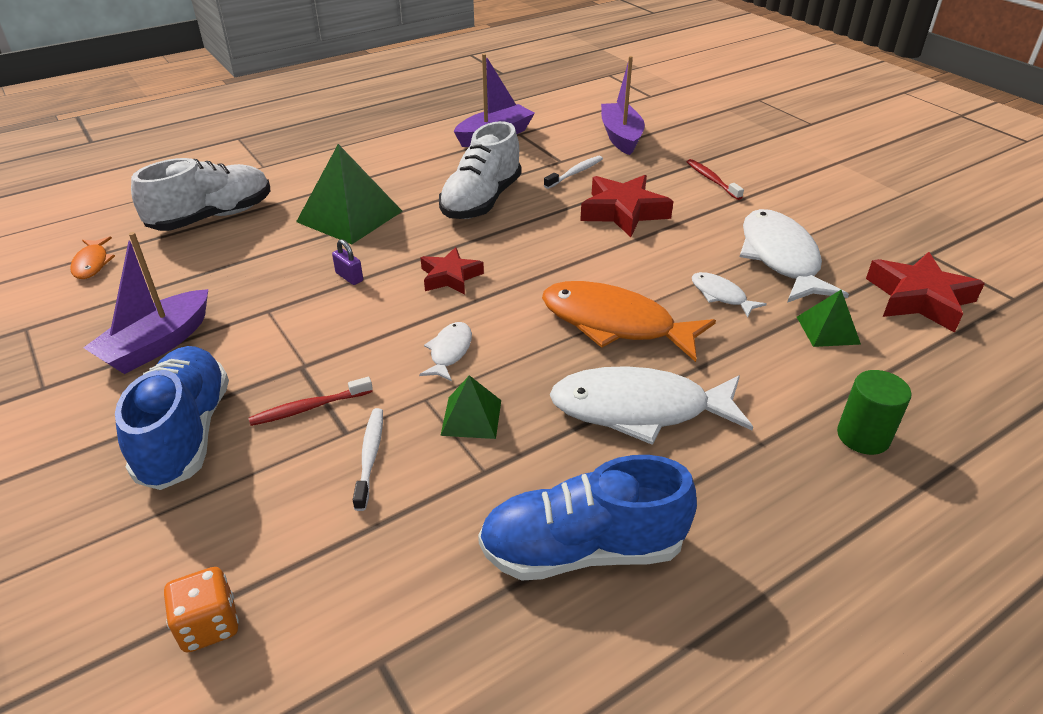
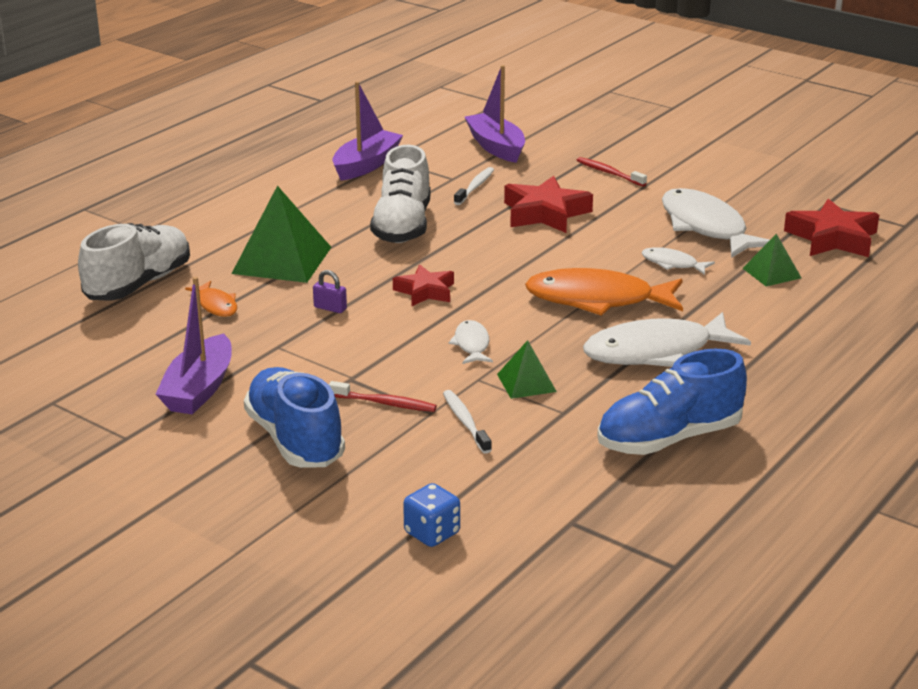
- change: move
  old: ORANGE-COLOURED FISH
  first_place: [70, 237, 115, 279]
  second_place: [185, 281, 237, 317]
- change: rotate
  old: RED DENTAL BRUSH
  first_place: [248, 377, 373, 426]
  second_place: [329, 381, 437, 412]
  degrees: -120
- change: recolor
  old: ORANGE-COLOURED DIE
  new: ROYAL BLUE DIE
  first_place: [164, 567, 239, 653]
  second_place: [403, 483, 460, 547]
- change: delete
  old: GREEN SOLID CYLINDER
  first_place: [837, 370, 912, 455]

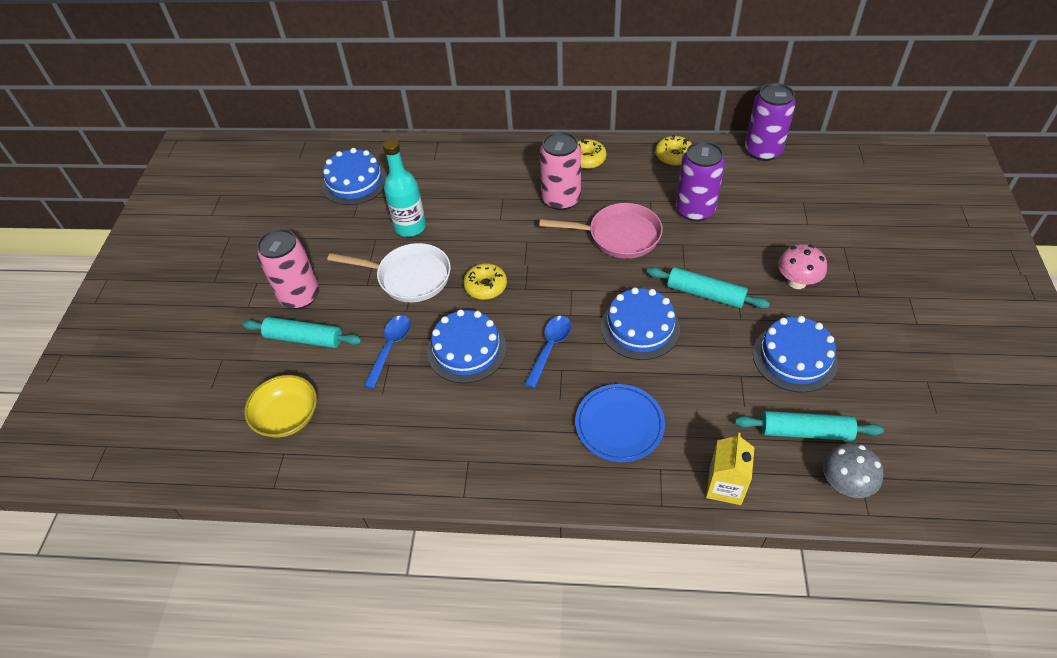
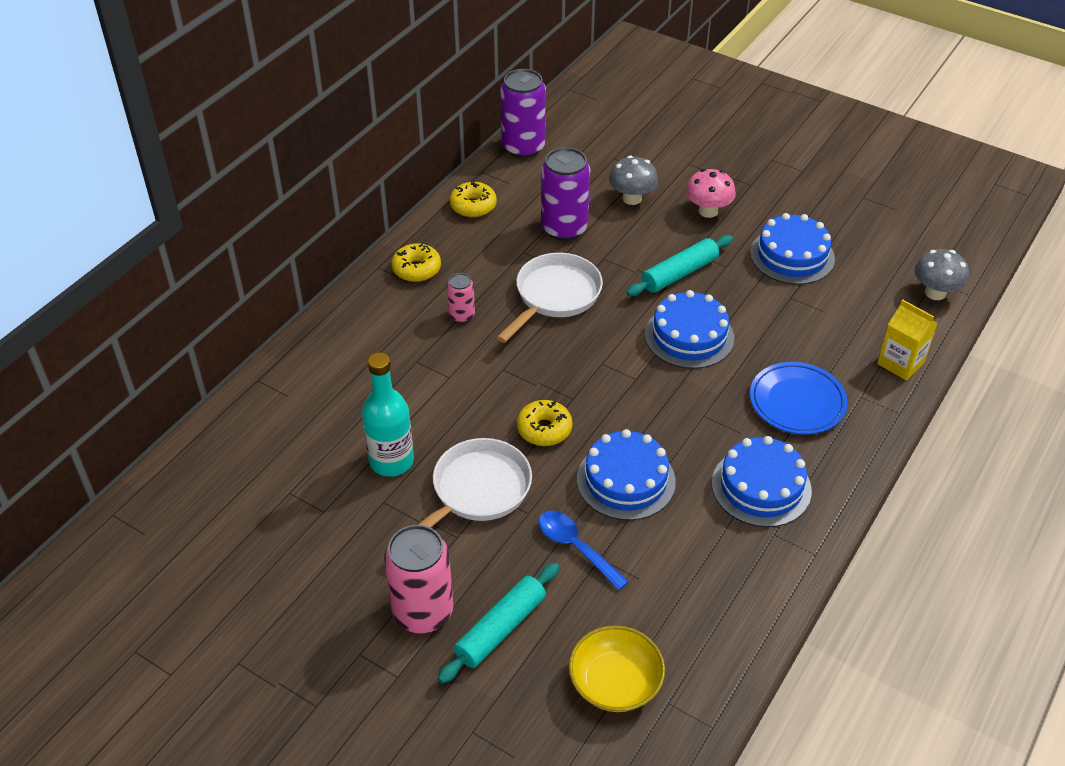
- change: resize
  old: ROSE-PINK SODA CAN
  first_place: [540, 132, 581, 210]
  second_place: [447, 273, 475, 323]
  factor: 0.52
- change: recolor
  old: ROSE-PINK FRYING PAN
  new: WHITE FRYING PAN
  first_place: [539, 203, 663, 259]
  second_place: [496, 253, 603, 343]
- change: insert
  new: ASH-GREY FUNGUS
  second_place: [609, 156, 658, 205]
- change: move
  old: ROYAL BLUE CAKE
  first_place: [322, 148, 387, 205]
  second_place: [712, 436, 812, 527]
- change: delete
  old: ROYAL BLUE TEASPOON
  first_place: [524, 316, 571, 388]
- change: delete
  old: AQUA ROLLING PIN
  first_place: [735, 411, 884, 441]

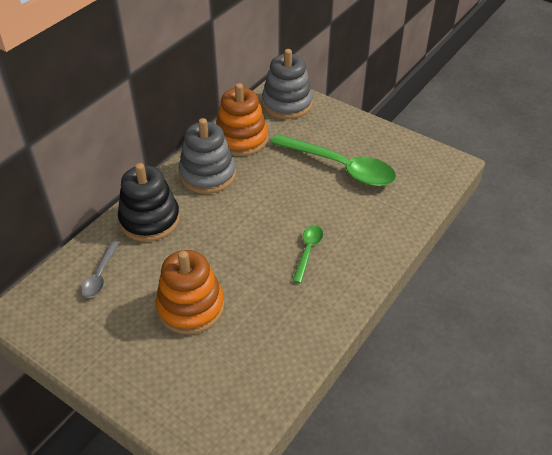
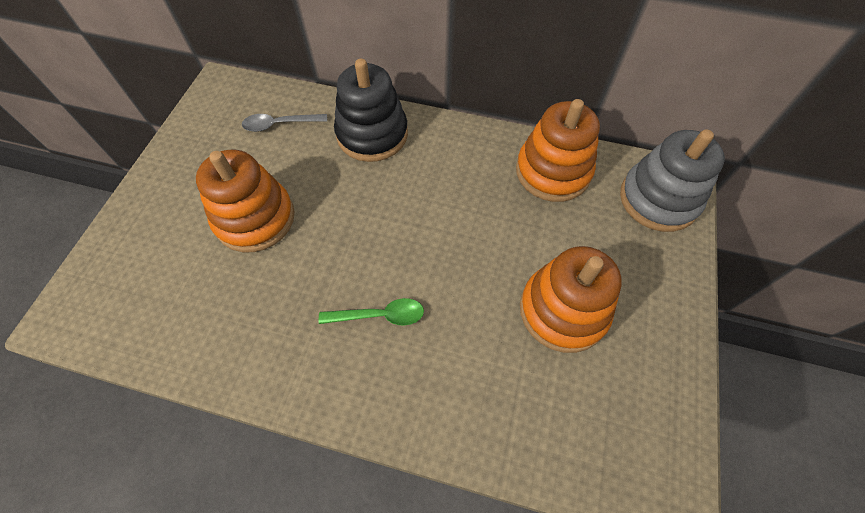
- change: replace
  old: GREEN TEASPOON
  new: ORANGE-COLOURED RING STACKER
  first_place: [271, 134, 396, 186]
  second_place: [520, 246, 622, 353]
- change: delete
  old: ASH-GREY RING STACKER
  first_place: [179, 118, 236, 194]

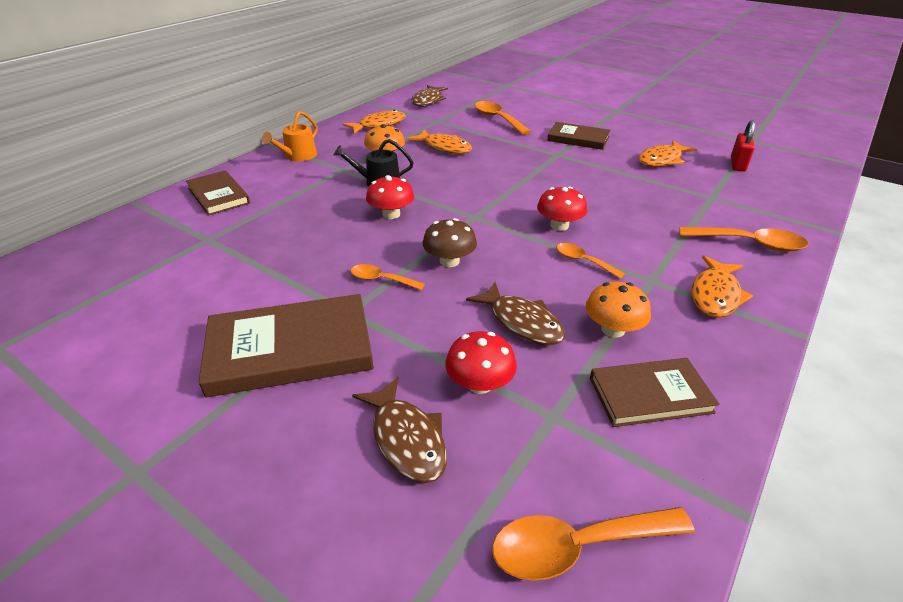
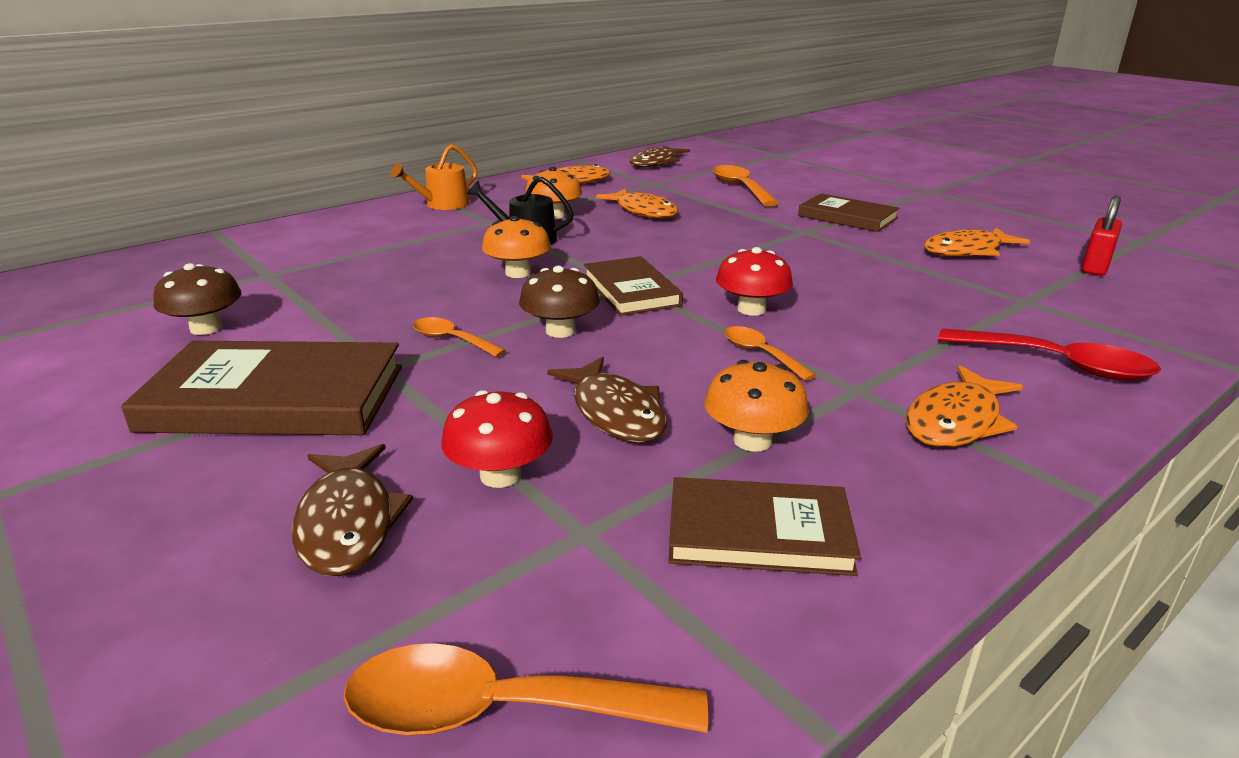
- change: insert
  new: DARK BROWN FUNGUS
  second_place: [153, 263, 241, 335]
- change: recolor
  old: RED FUNGUS
  new: ORANGE-COLOURED FUNGUS
  first_place: [366, 175, 414, 219]
  second_place: [482, 216, 551, 278]
- change: move
  old: DARK BROWN BOOK
  first_place: [186, 170, 250, 216]
  second_place: [584, 256, 683, 316]
- change: recolor
  old: ORANGE-COLOURED TEASPOON
  new: RED TEASPOON
  first_place: [679, 227, 808, 252]
  second_place: [938, 328, 1161, 381]

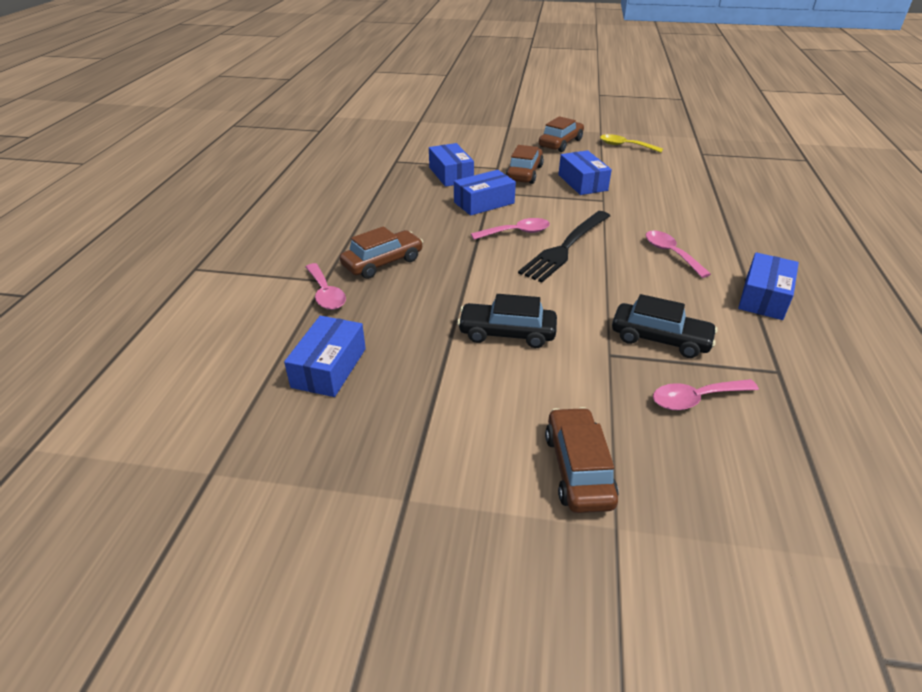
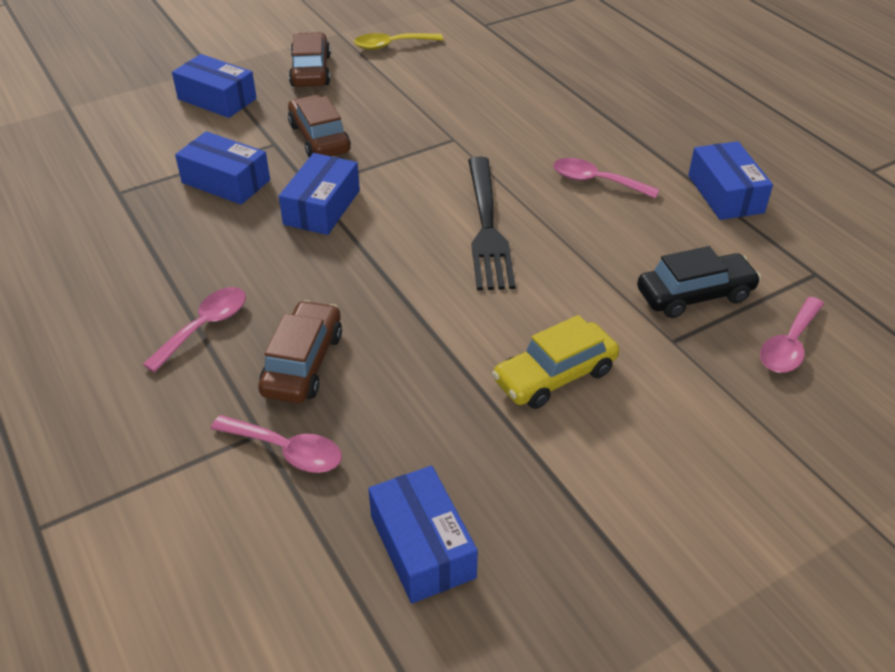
- change: move
  old: ROSE-PINK TEASPOON
  first_place: [471, 218, 550, 240]
  second_place: [142, 287, 246, 372]
- change: move
  old: ROYAL BLUE BOX
  first_place: [558, 150, 612, 195]
  second_place: [172, 54, 257, 118]
- change: recolor
  old: EBONY TOY CAR
  new: BRIGHT YELLOW TOY CAR
  first_place: [457, 294, 557, 348]
  second_place: [492, 315, 619, 409]
- change: delete
  old: DARK BROWN TOY CAR
  first_place: [545, 407, 619, 513]

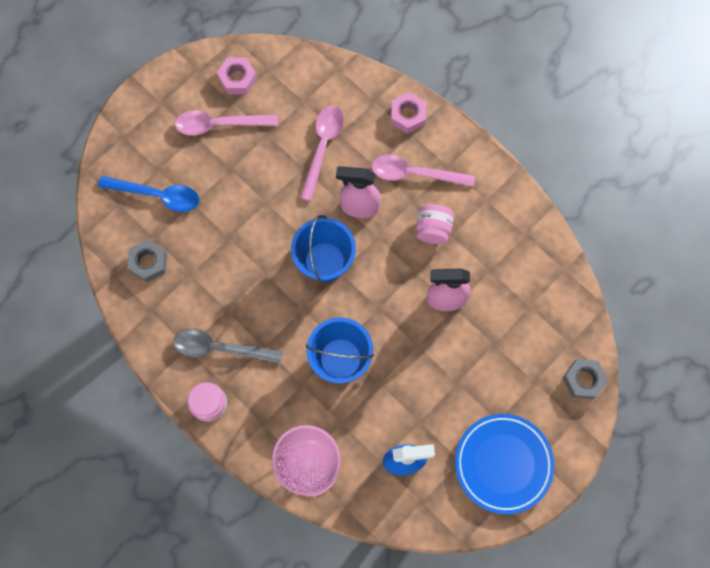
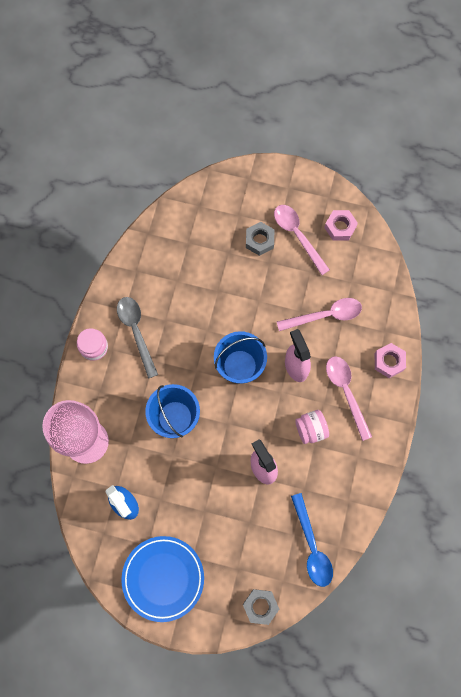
- change: move
  old: ASH-GREY HEXAGON NUT
  first_place: [127, 239, 167, 282]
  second_place: [246, 222, 274, 256]
- change: move
  old: ROYAL BLUE TEASPOON
  first_place: [98, 176, 199, 212]
  second_place: [291, 493, 333, 587]

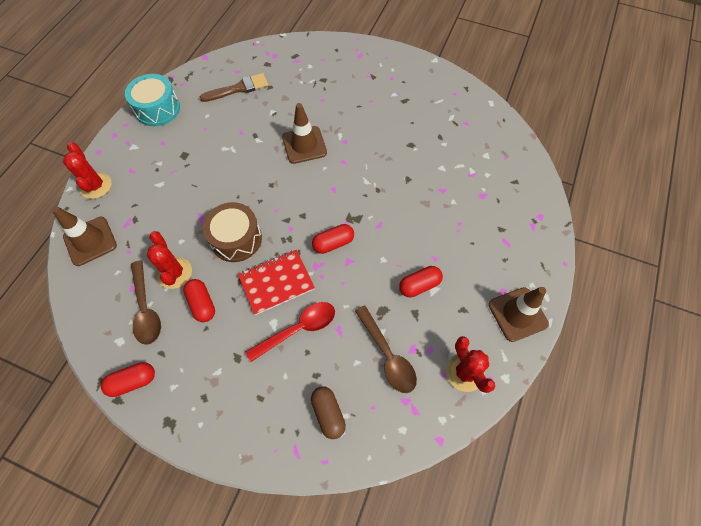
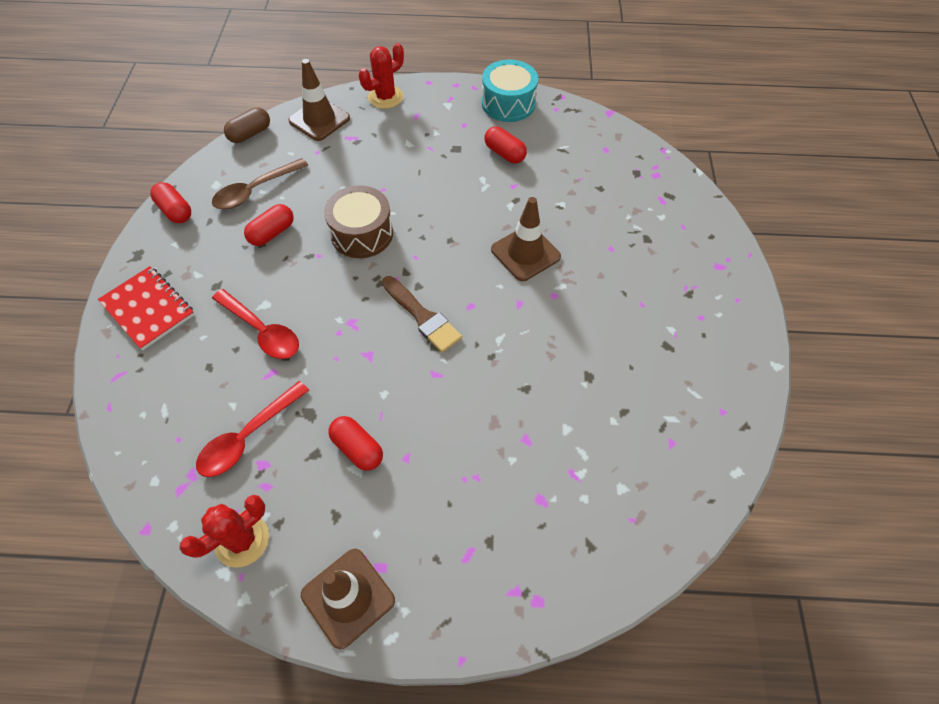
- change: move
  old: RED EXERCISE BOOK
  first_place: [238, 250, 315, 315]
  second_place: [98, 266, 194, 350]
- change: recolor
  old: DARK BROWN TEASPOON
  new: RED TEASPOON
  first_place: [355, 305, 417, 393]
  second_place: [196, 381, 309, 477]
- change: move
  old: DARK BROWN PILL
  first_place: [311, 386, 346, 439]
  second_place: [224, 107, 270, 143]
- change: move
  old: DARK BROWN PAINT BRUSH
  first_place: [200, 73, 268, 102]
  second_place: [382, 276, 462, 353]
- change: move
  old: RED PILL
  first_place: [312, 224, 354, 254]
  second_place: [484, 126, 527, 164]
- change: delete
  old: RED PRICKLY PLANT
  first_place: [147, 231, 192, 289]

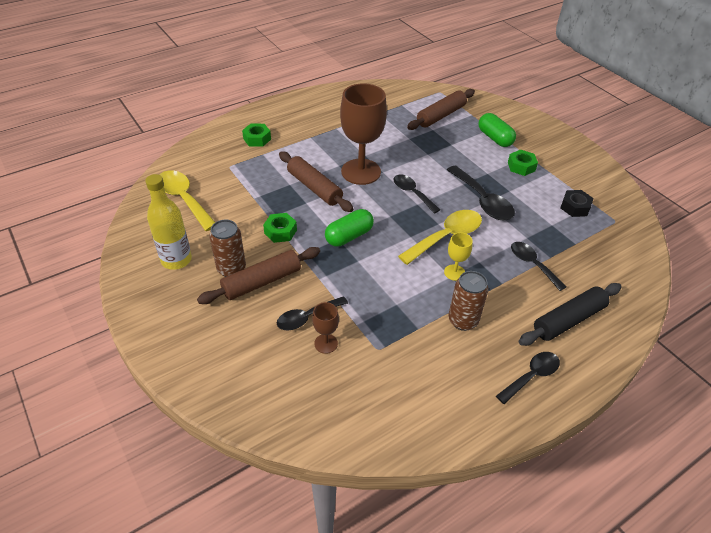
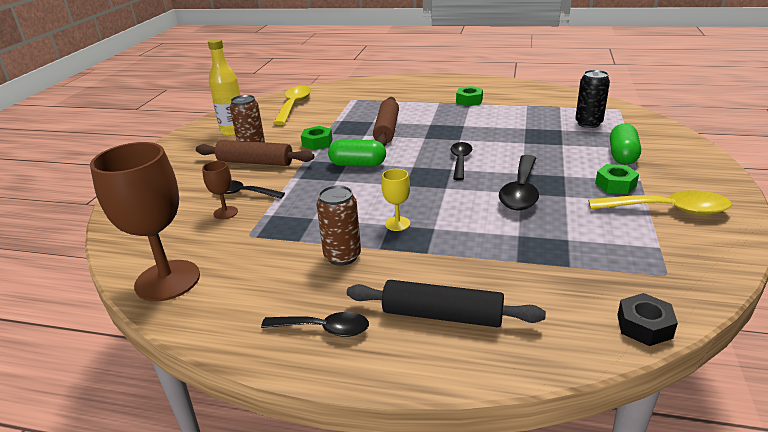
- change: move
  old: DARK BROWN WINE GLASS
  first_place: [340, 83, 387, 185]
  second_place: [90, 142, 200, 301]
- change: move
  old: GREEN HEXAGON NUT
  first_place: [242, 123, 271, 147]
  second_place: [456, 86, 483, 106]
- change: replace
  old: DARK BROWN ROLLING PIN
  new: EBONY SODA CAN
  first_place: [407, 89, 475, 130]
  second_place: [575, 70, 610, 128]
- change: move
  old: BRIGHT YELLOW TEASPOON
  first_place: [398, 210, 482, 265]
  second_place: [588, 190, 732, 215]
- change: move
  old: EBONY HEXAGON NUT
  first_place: [560, 190, 594, 217]
  second_place: [617, 293, 678, 346]
- change: delete
  old: EBONY TEASPOON
  first_place: [511, 242, 566, 291]

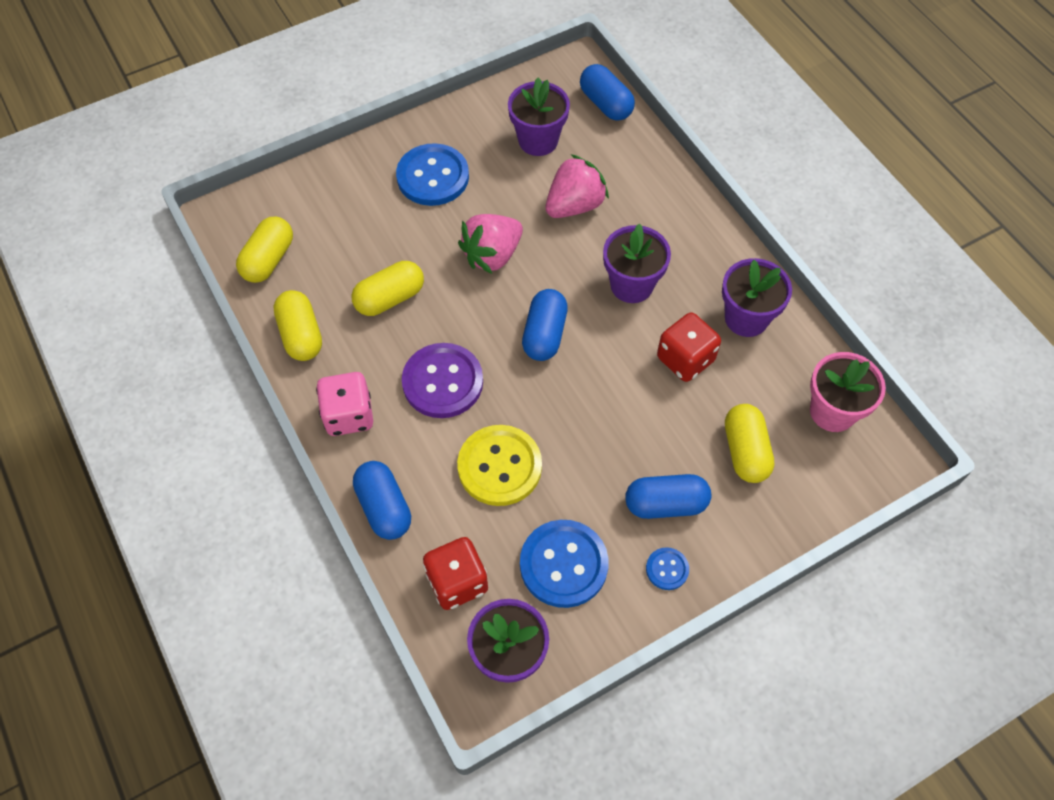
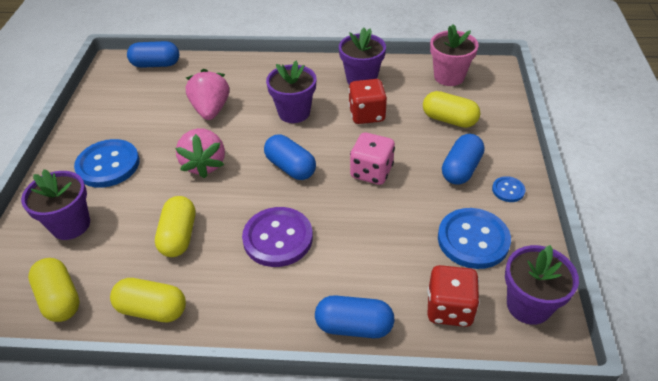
- change: move
  old: PURPLE FLOWER POT
  first_place: [508, 78, 570, 156]
  second_place: [21, 169, 90, 240]
- change: move
  old: ROSE-PINK DIE
  first_place: [316, 372, 373, 436]
  second_place: [350, 133, 395, 185]
- change: delete
  old: BRIGHT YELLOW SHIRT BUTTON
  first_place: [457, 425, 542, 506]

